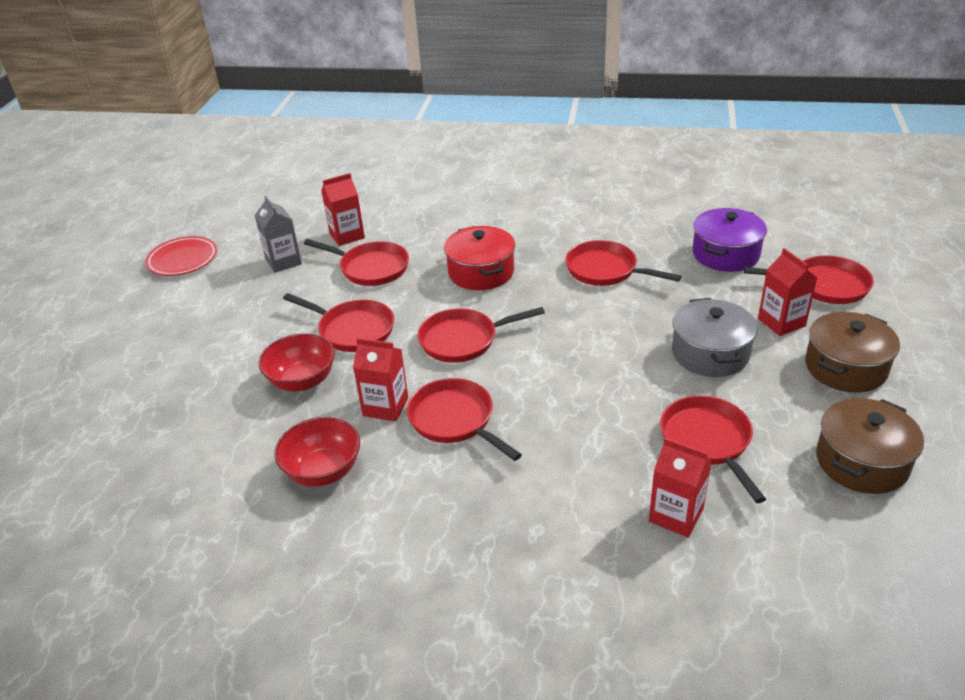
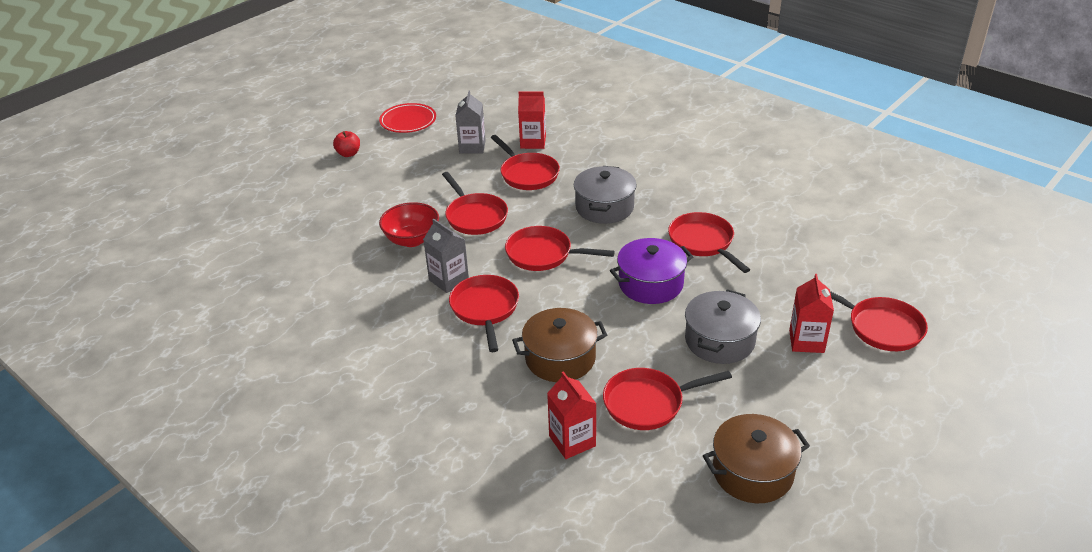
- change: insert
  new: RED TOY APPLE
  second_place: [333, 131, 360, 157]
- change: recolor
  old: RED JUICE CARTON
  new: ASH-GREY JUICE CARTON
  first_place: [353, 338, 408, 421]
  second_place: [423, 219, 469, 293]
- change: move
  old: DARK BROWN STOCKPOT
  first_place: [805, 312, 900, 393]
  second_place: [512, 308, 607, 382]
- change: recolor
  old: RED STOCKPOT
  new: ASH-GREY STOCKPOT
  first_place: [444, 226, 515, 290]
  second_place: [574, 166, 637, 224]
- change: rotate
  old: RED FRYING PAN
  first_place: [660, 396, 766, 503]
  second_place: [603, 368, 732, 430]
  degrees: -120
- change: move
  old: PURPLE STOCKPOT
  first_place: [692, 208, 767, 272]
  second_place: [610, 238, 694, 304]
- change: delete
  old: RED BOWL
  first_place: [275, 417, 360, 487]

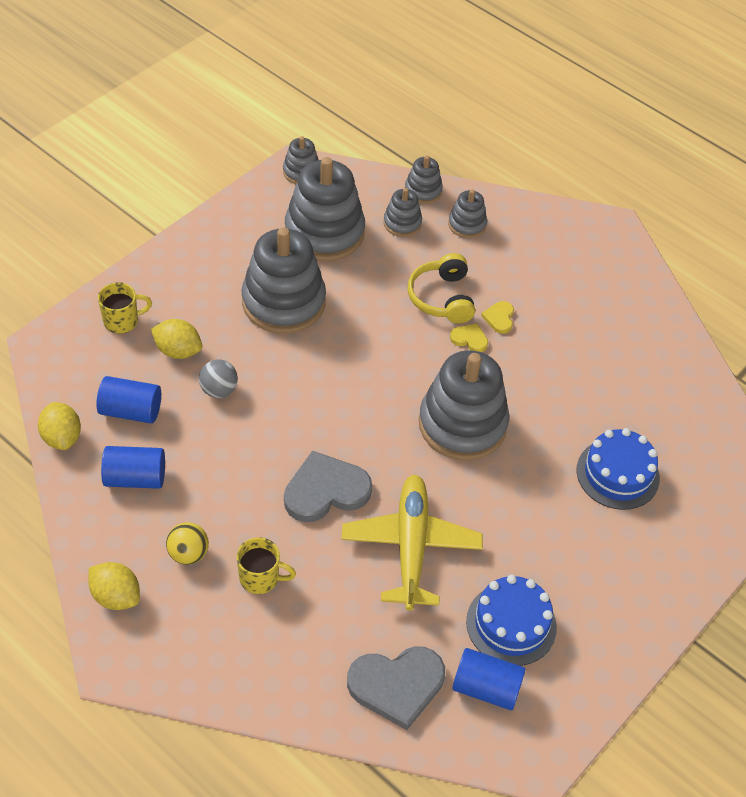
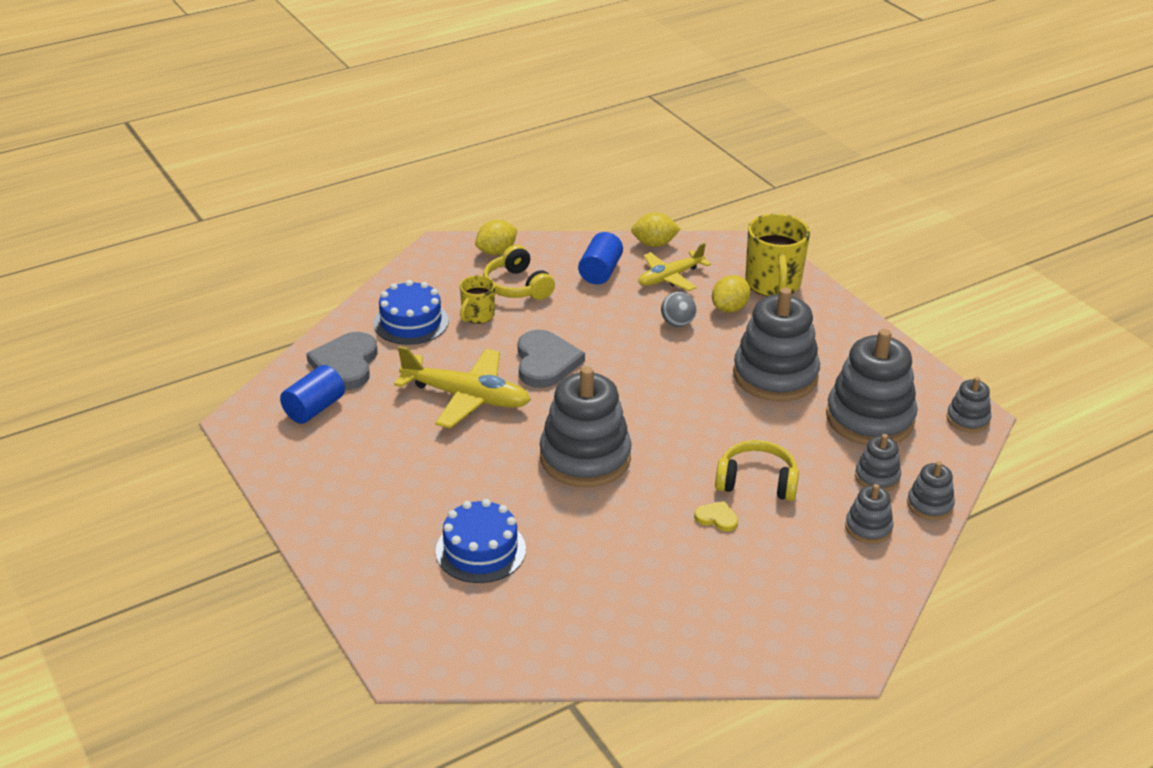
- change: move
  old: ROYAL BLUE CAKE
  first_place: [466, 575, 557, 666]
  second_place: [374, 280, 449, 345]
- change: replace
  old: BRIGHT YELLOW BALL
  new: BRIGHT YELLOW HEADSET
  first_place: [166, 522, 209, 565]
  second_place: [483, 245, 555, 300]
- change: replace
  old: ROYAL BLUE SOLID CYLINDER
  new: BRIGHT YELLOW PLANE
  first_place: [96, 376, 161, 423]
  second_place: [638, 243, 711, 291]
- change: resize
  old: BRIGHT YELLOW MUG
  first_place: [98, 282, 152, 334]
  second_place: [745, 214, 810, 297]
  factor: 1.78
- change: delete
  old: BRIGHT YELLOW HEART SHAPE
  first_place: [450, 323, 488, 352]

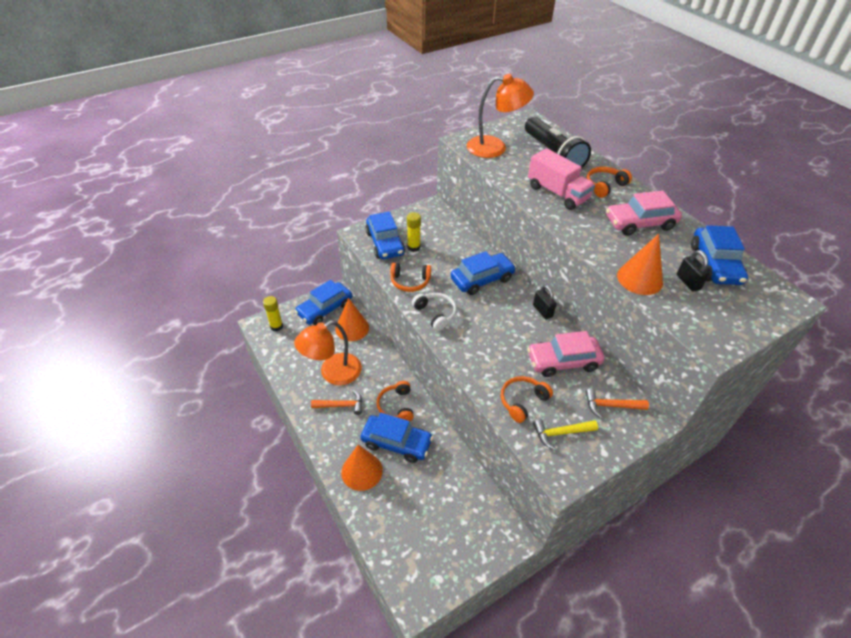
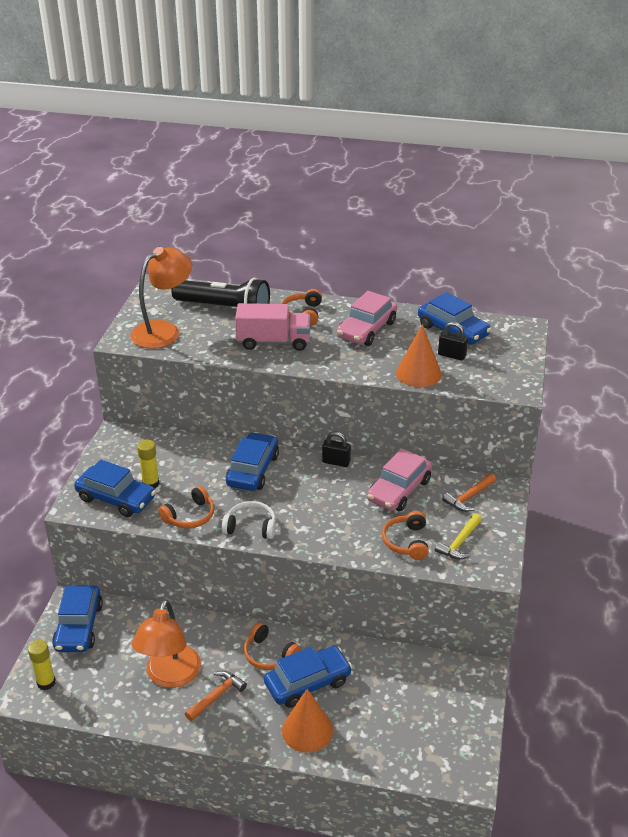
- change: delete
  old: ORANGE-COLOURED CONE SHAPE
  first_place: [335, 298, 369, 341]

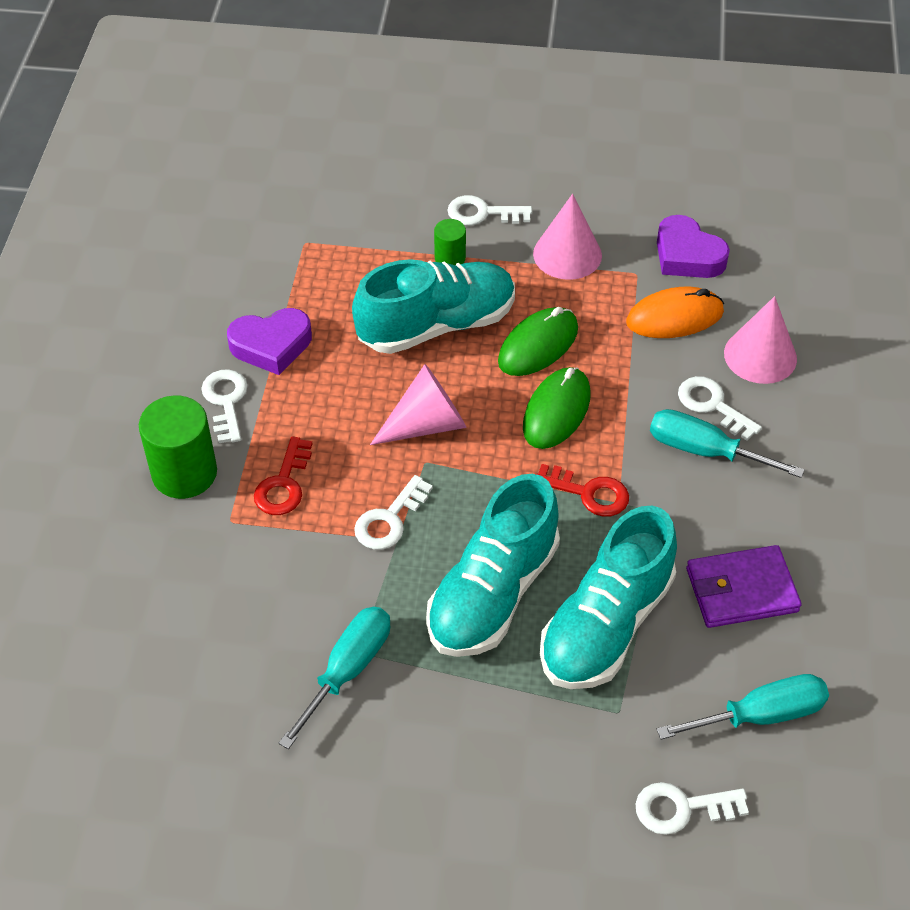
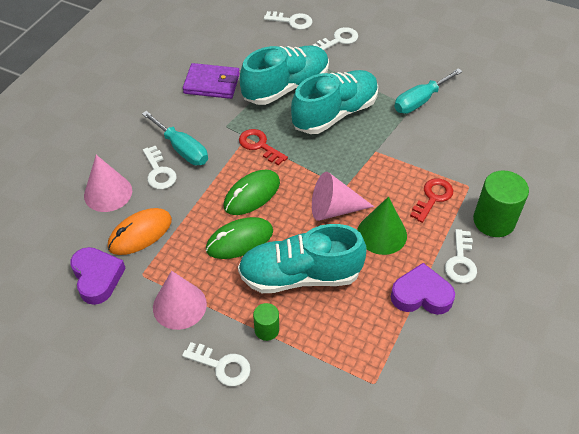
- change: rotate
  old: ORANGE-COLOURED PC MOUSE
  first_place: [626, 287, 724, 338]
  second_place: [108, 208, 172, 255]
  degrees: -45
- change: move
  old: WHITE KEY
  first_place: [354, 475, 433, 550]
  second_place: [312, 27, 358, 50]
- change: insert
  new: GREEN CONE SHAPE
  second_place: [357, 197, 407, 255]
- change: delete
  old: AQUA FLAT SCREWDRIVER
  first_place: [657, 674, 829, 739]

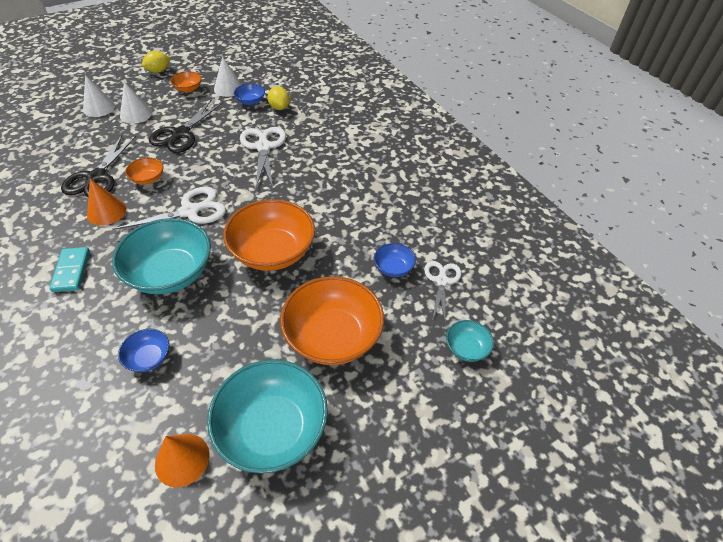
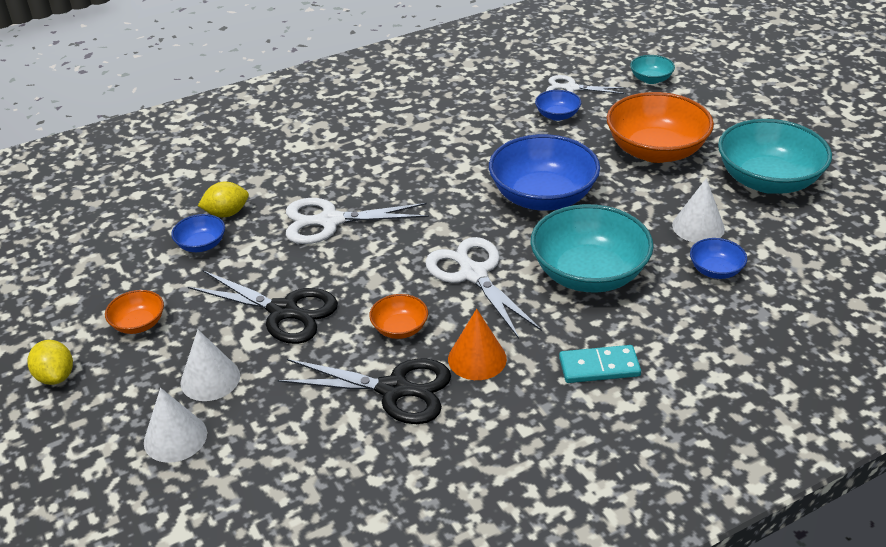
- change: recolor
  old: ORANGE-COLOURED BOWL
  new: ROYAL BLUE BOWL
  first_place: [223, 199, 315, 271]
  second_place: [489, 134, 600, 211]
- change: move
  old: WHITE CONE SHAPE
  first_place: [214, 56, 242, 97]
  second_place: [672, 178, 725, 243]
- change: delete
  old: ORANGE-COLOURED CONE SHAPE
  first_place: [155, 434, 210, 488]

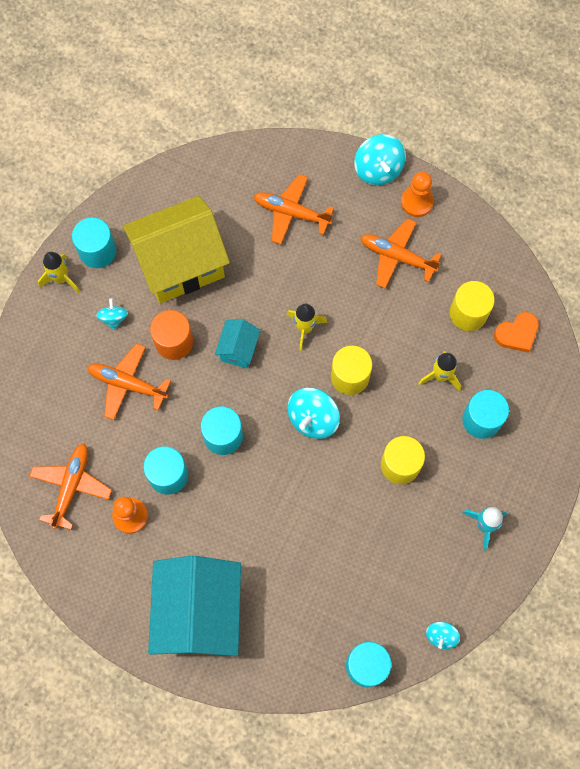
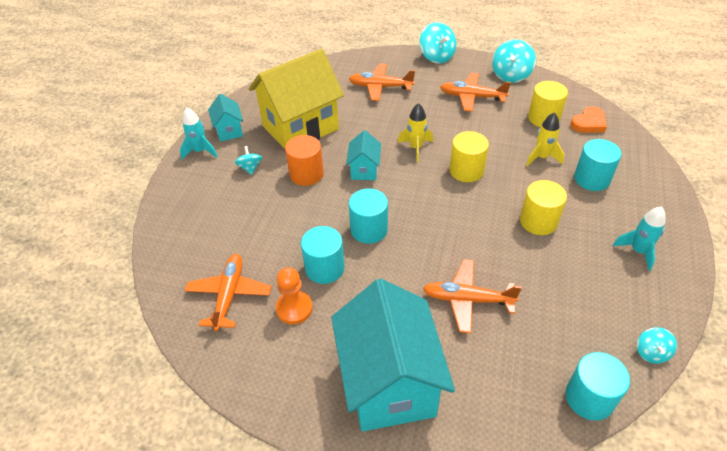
- change: recolor
  old: BRIGHT YELLOW TOY ROCKET
  new: AQUA TOY ROCKET
  first_place: [38, 252, 80, 293]
  second_place: [180, 107, 218, 159]
- change: replace
  old: AQUA SOLID CYLINDER
  new: AQUA COTTAGE
  first_place: [72, 217, 116, 268]
  second_place: [208, 94, 243, 142]
- change: move
  old: ORANGE-COLOURED PLANE
  first_place: [87, 343, 171, 420]
  second_place: [423, 259, 522, 333]
- change: move
  old: AQUA TOY TOP
  first_place: [287, 388, 340, 439]
  second_place: [492, 39, 536, 83]
- change: delete
  old: ORANGE-COLOURED PAWN
  first_place: [401, 172, 434, 217]

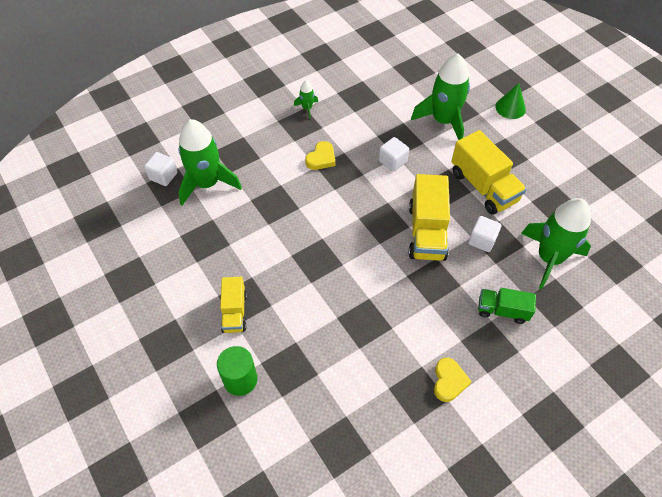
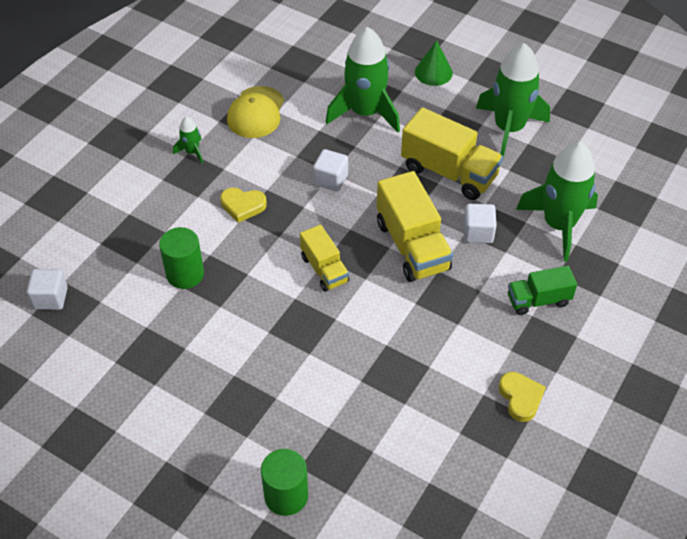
- change: insert
  new: GREEN SOLID CYLINDER
  second_place: [159, 227, 204, 289]
- change: rotate
  old: BRIGHT YELLOW HEART SHAPE
  first_place: [305, 141, 335, 170]
  second_place: [220, 188, 267, 223]
  degrees: 90
- change: insert
  new: BRIGHT YELLOW CAP
  second_place: [227, 86, 284, 138]
- change: move
  old: BRIGHT YELLOW TOY TRUCK
  first_place: [220, 277, 247, 333]
  second_place: [300, 225, 349, 292]
- change: move
  old: GREEN TOY ROCKET
  first_place: [178, 119, 242, 206]
  second_place: [476, 43, 550, 158]

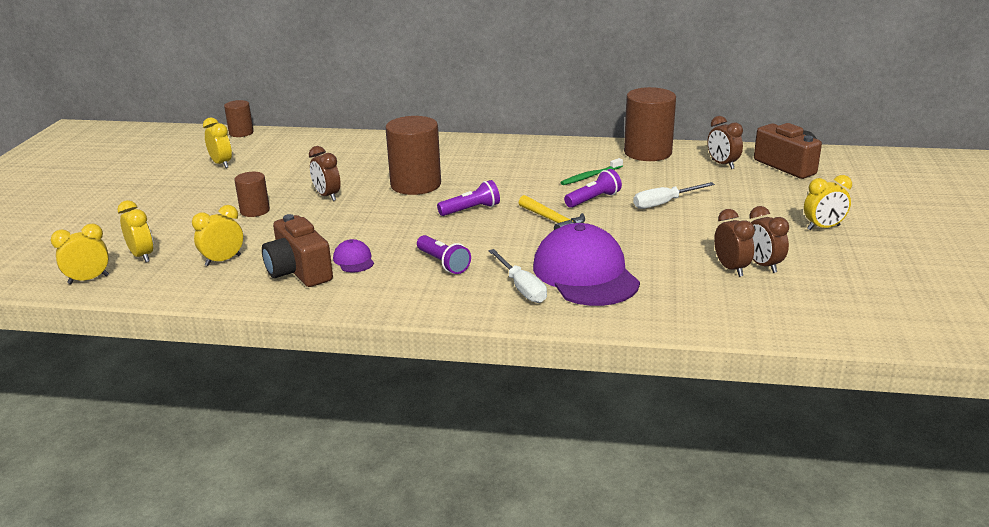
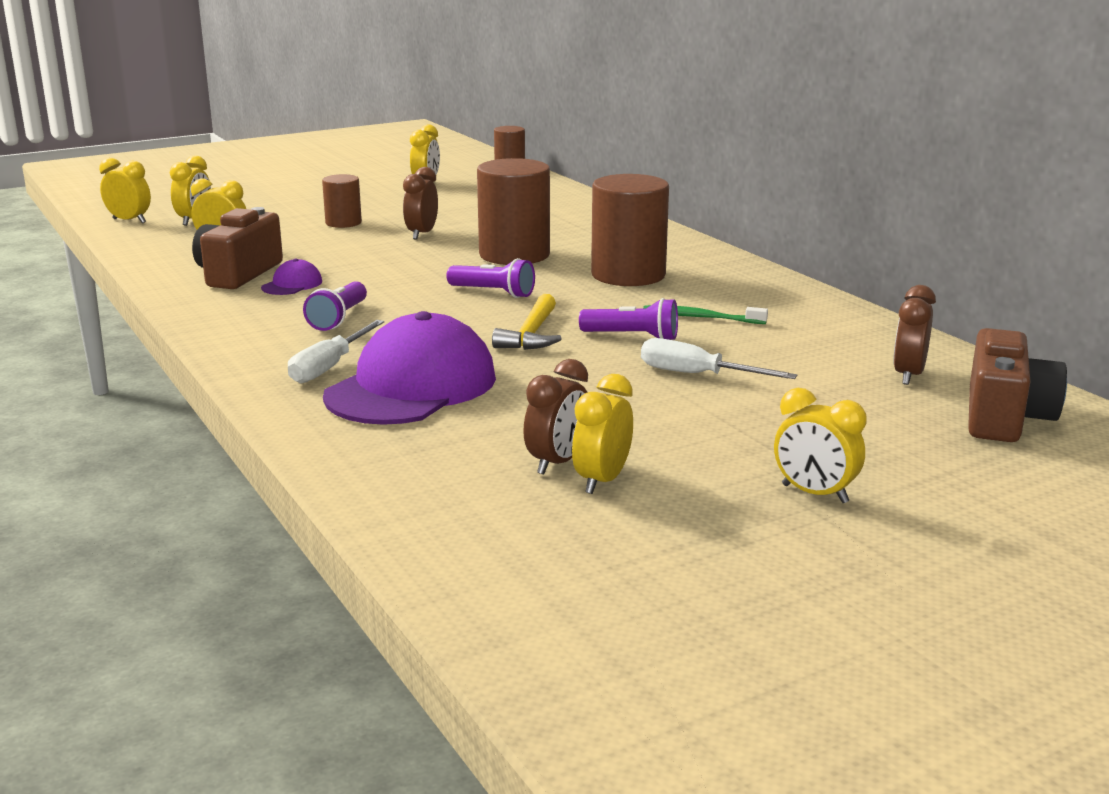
- change: recolor
  old: DARK BROWN CLOCK
  new: BRIGHT YELLOW CLOCK
  first_place: [750, 206, 789, 273]
  second_place: [572, 374, 633, 494]
- change: move
  old: DARK BROWN SOLID CYLINDER
  first_place: [624, 87, 676, 161]
  second_place: [591, 174, 669, 286]

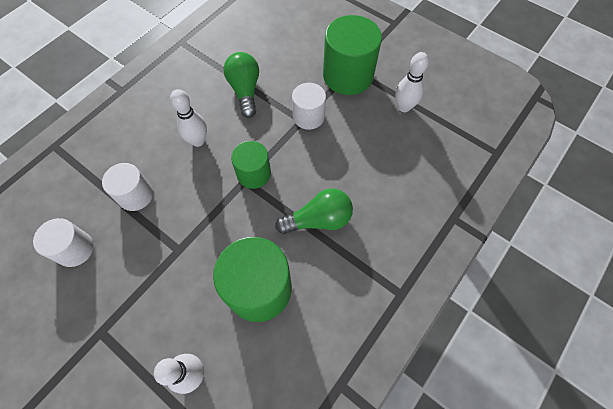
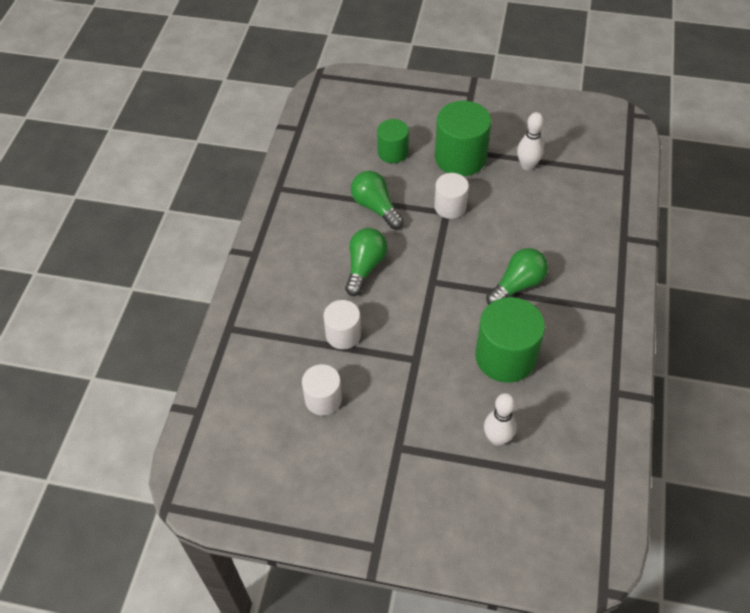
- change: replace
  old: WHITE SKITTLE
  new: GREEN LIGHTBULB
  first_place: [170, 89, 207, 147]
  second_place: [345, 228, 387, 296]
- change: move
  old: GREEN SOLID CYLINDER
  first_place: [231, 141, 271, 189]
  second_place: [377, 119, 409, 163]

